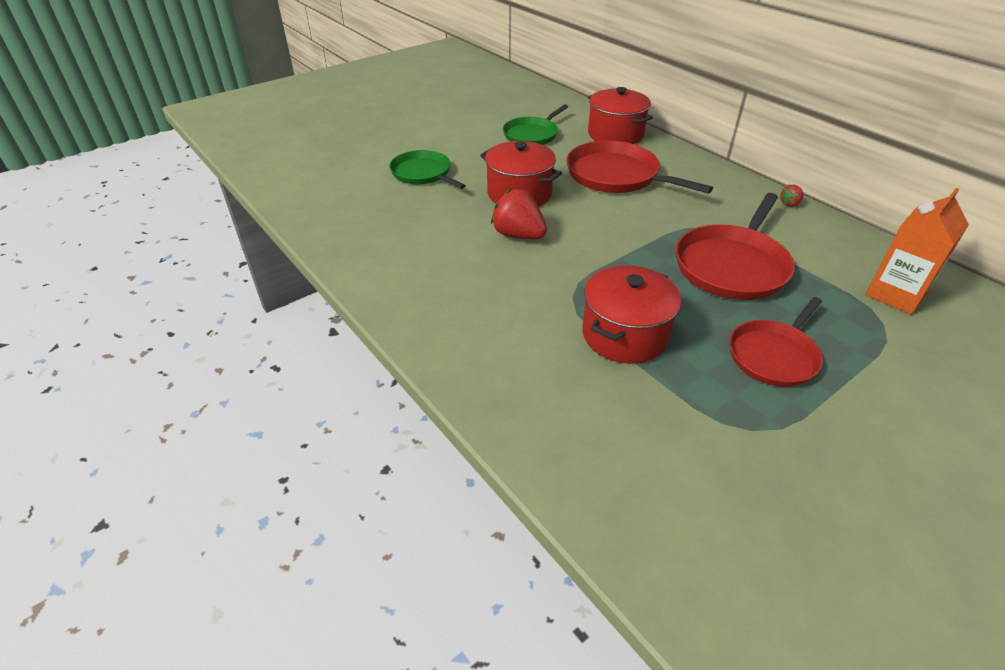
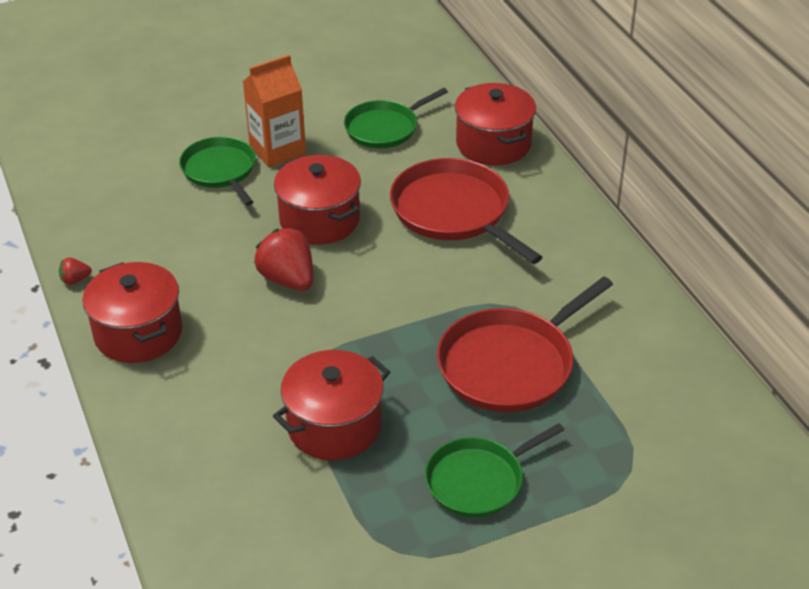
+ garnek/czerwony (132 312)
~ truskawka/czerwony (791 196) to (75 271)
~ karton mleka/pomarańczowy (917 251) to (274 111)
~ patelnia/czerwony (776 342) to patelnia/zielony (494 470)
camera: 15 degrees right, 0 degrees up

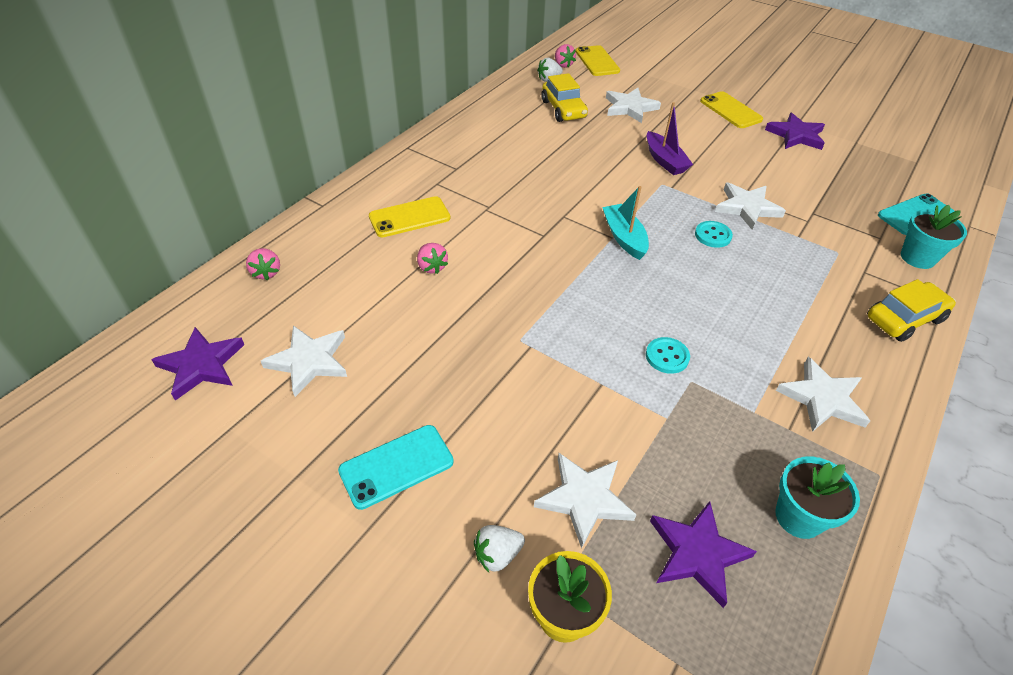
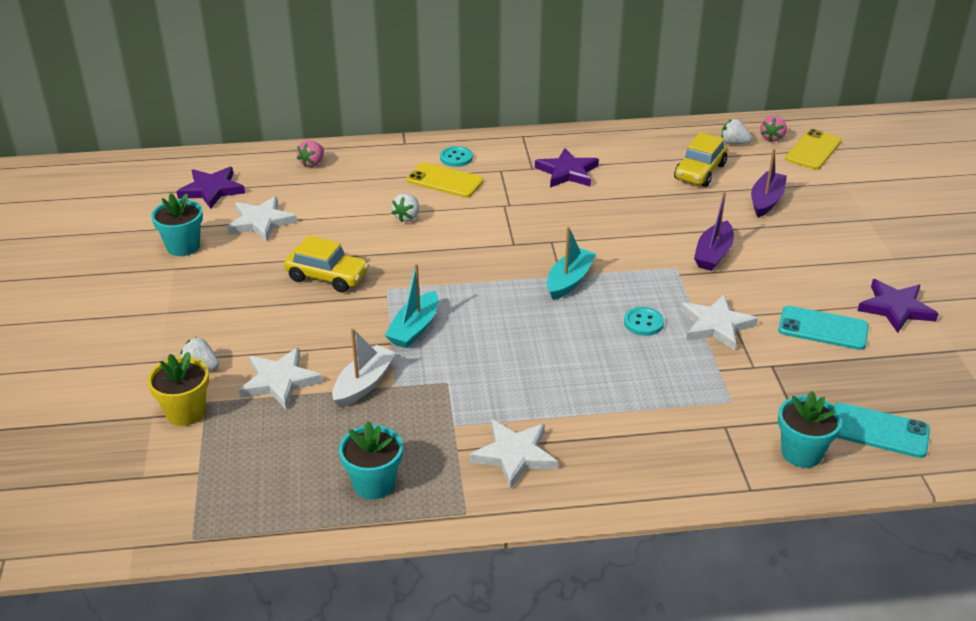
- telefon/żółty (731 109)
+ doniczka/turkusowy (177 224)
+ łódka/biały (364 368)
+ łódka/turkusowy (411 306)
~ telefon/turkusowy (396 467) to (823 328)
~ guzik/turkusowy (668 355) to (456 156)
~ gwiazda/fioletowy (703 554) to (567 168)
~ samochód/żółty (911 310) to (326 264)
~ gwiazda/biały (633 105) to łódka/fioletowy (769 183)
~ truskawka/różowy (432 258) to truskawka/biały (405 208)
camera: 50 degrees right, 10 degrees down

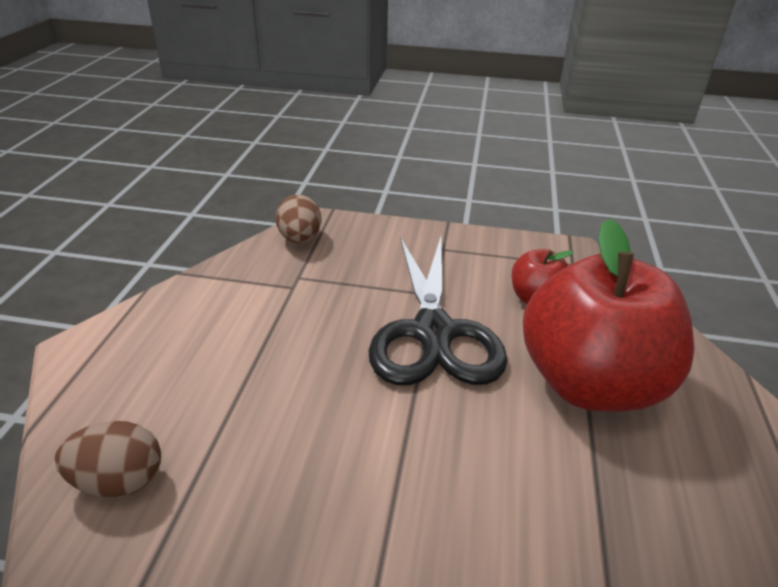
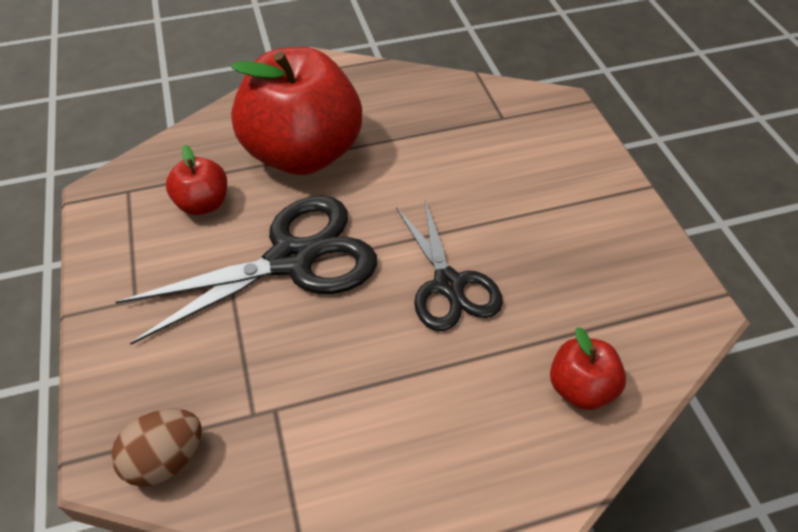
+ nożyczki/czarny (449 265)
~ jajko/brązowy (108 459) to jabłko/czerwony (588 368)
camera: 115 degrees left, 15 degrees up

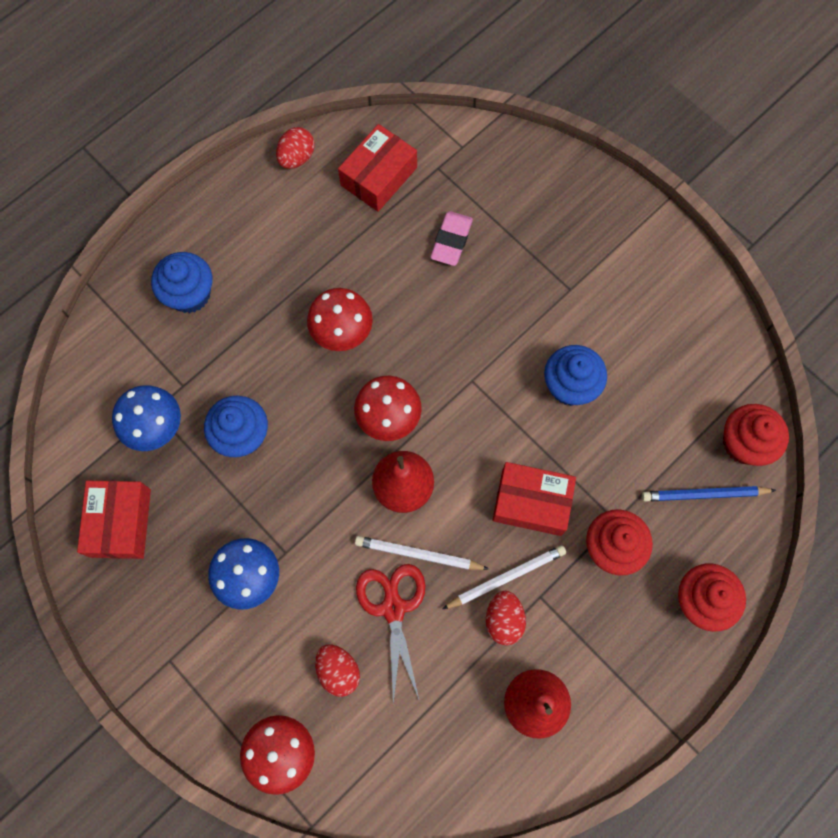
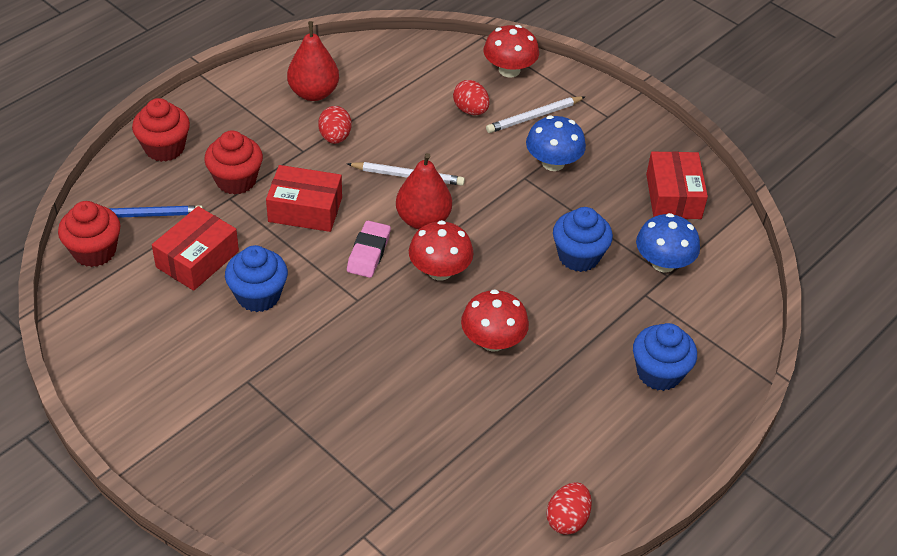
- nożyczki/czerwony (390 634)
~ pudełko/czerwony (377 168) to (195 248)
~ gumka do mazania/różowy (451 238) to (369 249)
~ ołówek/biały (504 577) to (535 114)
camera: 175 degrees right, 25 degrees down

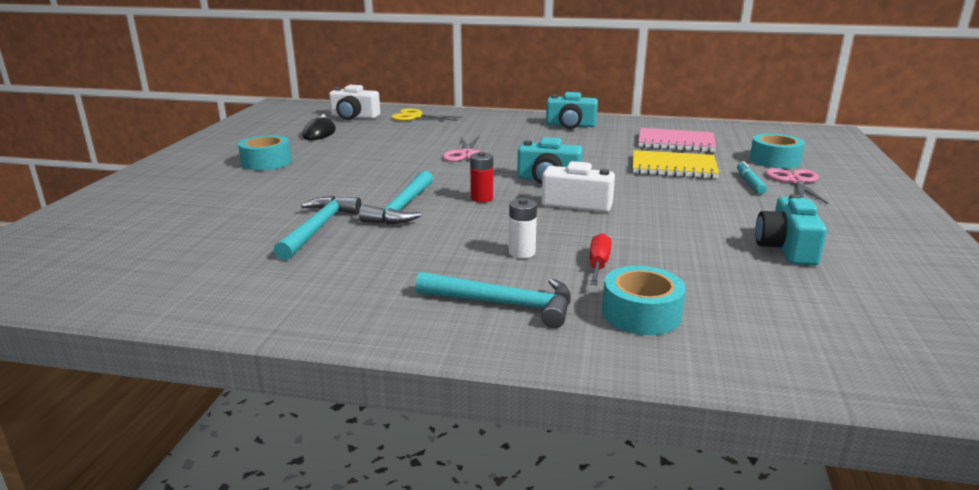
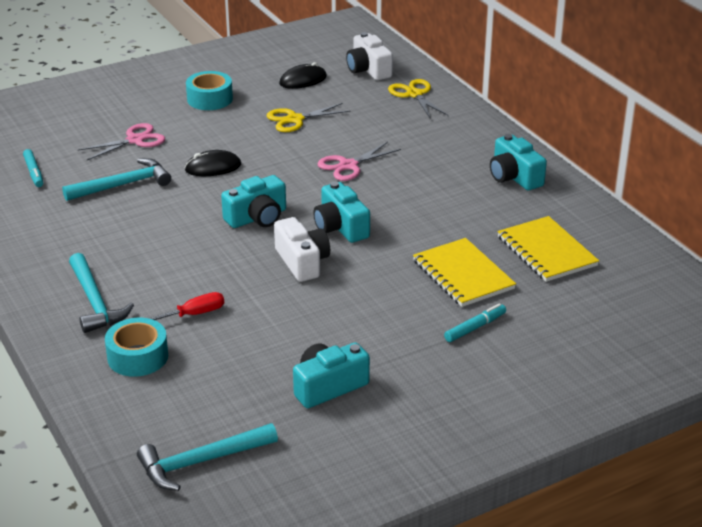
- bateria/biały (523 228)
- taśma klejąca/turkusowy (777 150)
+ flamaster/turkusowy (33 168)
+ myszka/czarny (213 163)
+ nożyczki/żółty (308 117)
~ młotek/turkusowy (396 198) to (207 457)
~ nożyczki/różowy (796 186) to (121 141)
~ bateria/czerwony (481 177) to aparat fotograficzny/turkusowy (253 201)
~ zeszyt/różowy (677 140) to zeszyt/żółty (548 249)
camera: 50 degrees right, 10 degrees up

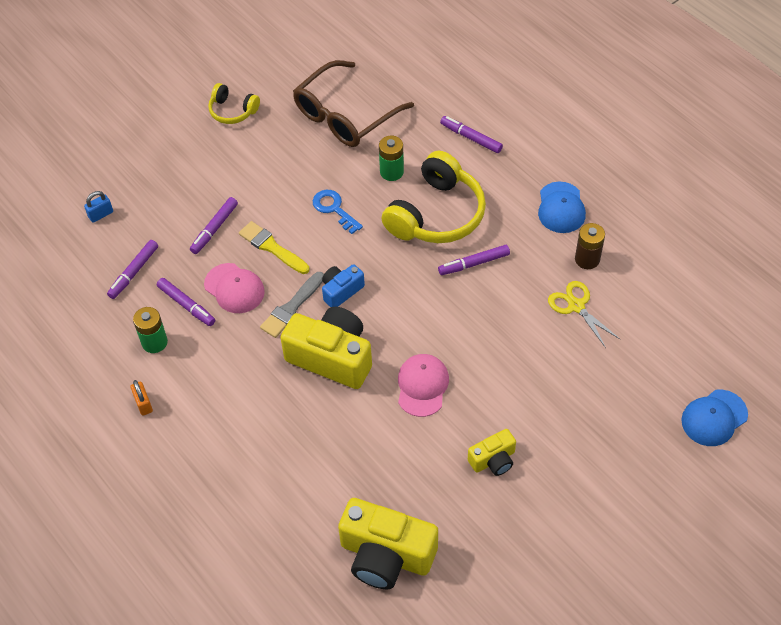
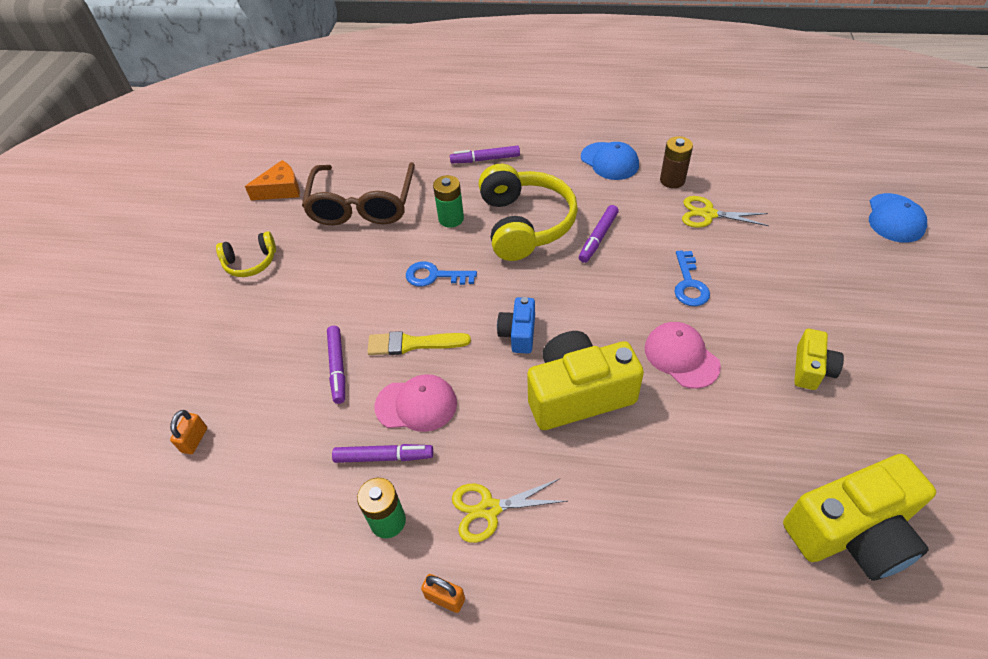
- flamaster/fioletowy (132 269)
- pędzel/szary (292 305)
+ ser/pomarańczowy (272 180)
+ nożyczki/żółty (510 511)
+ klucz/niebieski (692 278)
~ kłódka/niebieski (98 207) to kłódka/pomarańczowy (188 432)
camera: 40 degrees left, 5 degrees down

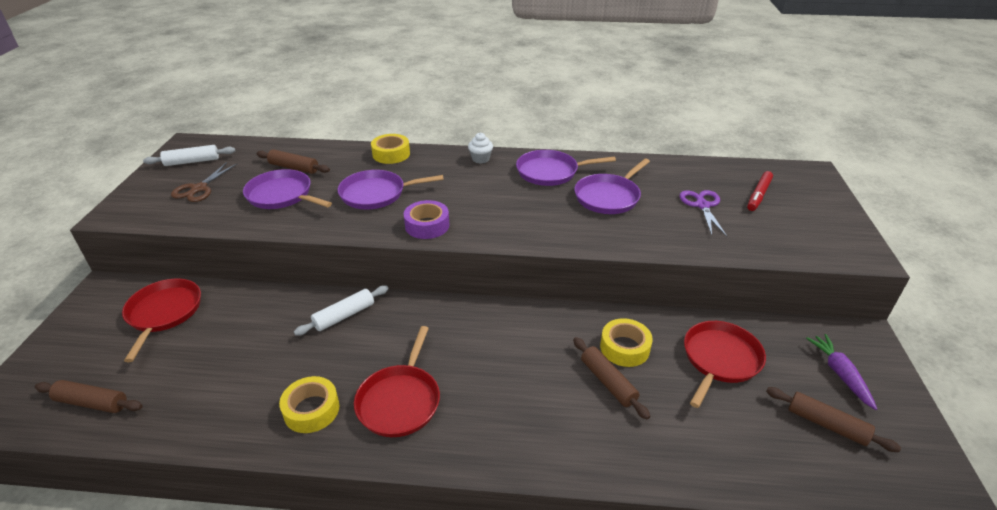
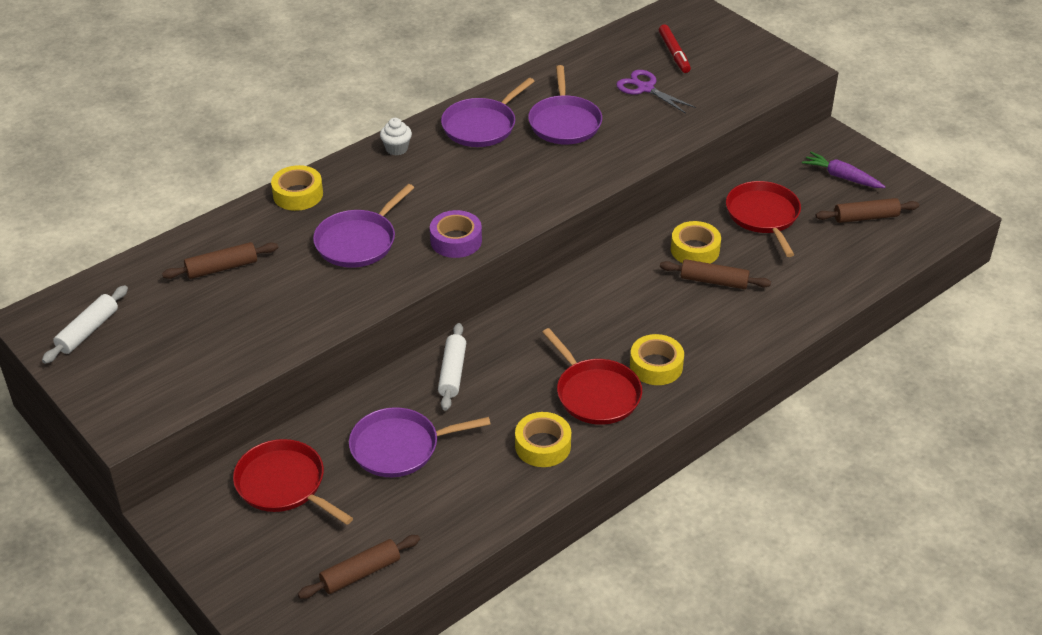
- nożyczki/brązowy (204 182)
+ taśma klejąca/żółty (657 359)
~ patelnia/fioletowy (287 189) to (420 442)
camera: 45 degrees left, 5 degrees up

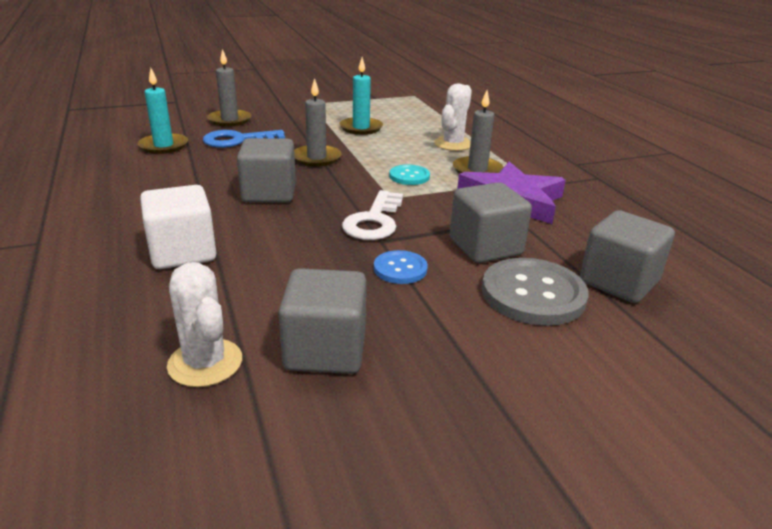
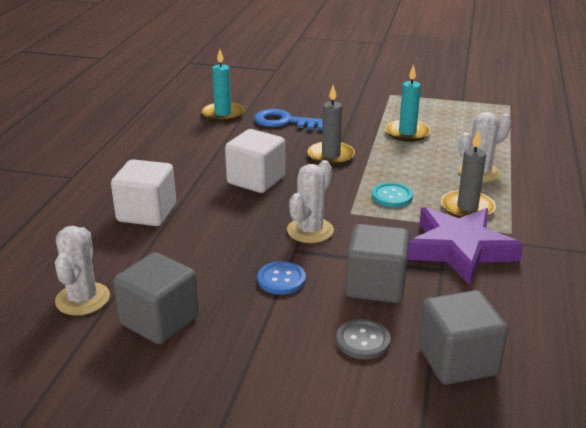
- świeca/szary (229 88)
~ klucz/biały (372 215) to kaktus/biały (310 201)
~ sześcian/szary (266 170) to sześcian/biały (255 161)
~ guzik/szary (535 292) = (363 339) x0.55
camera: 35 degrees right, 0 degrees up

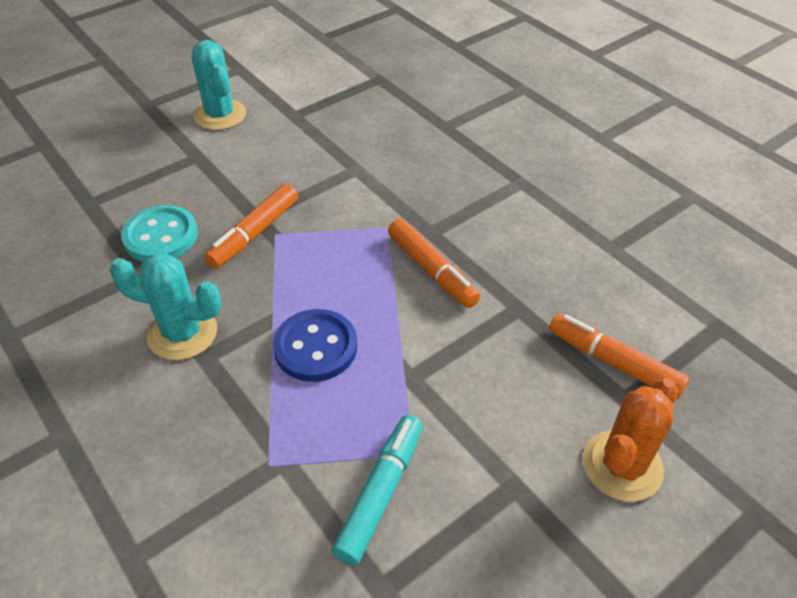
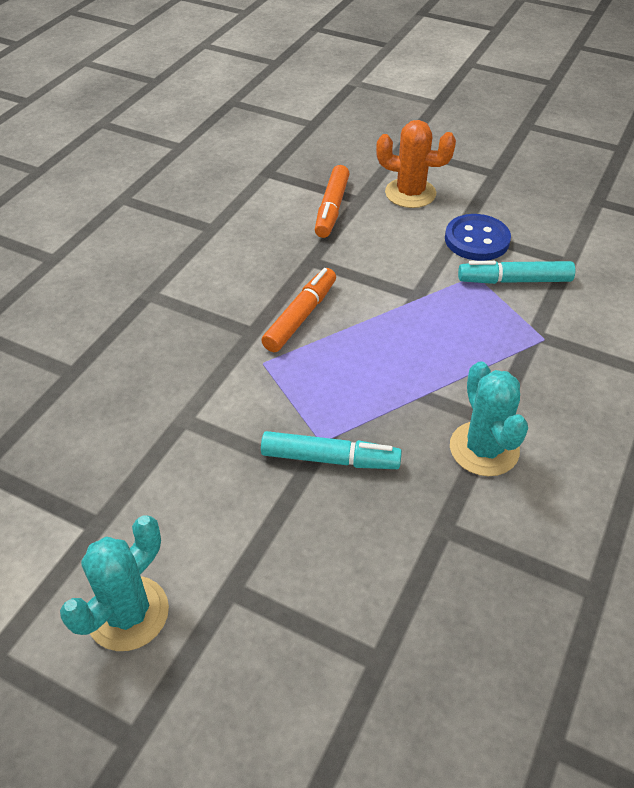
- guzik/turkusowy (159 233)
~ guzik/niebieski (315 345) to (478 237)
~ flamaster/pomarańczowy (251 226) to flamaster/turkusowy (331 450)
camera: 115 degrees left, 0 degrees up

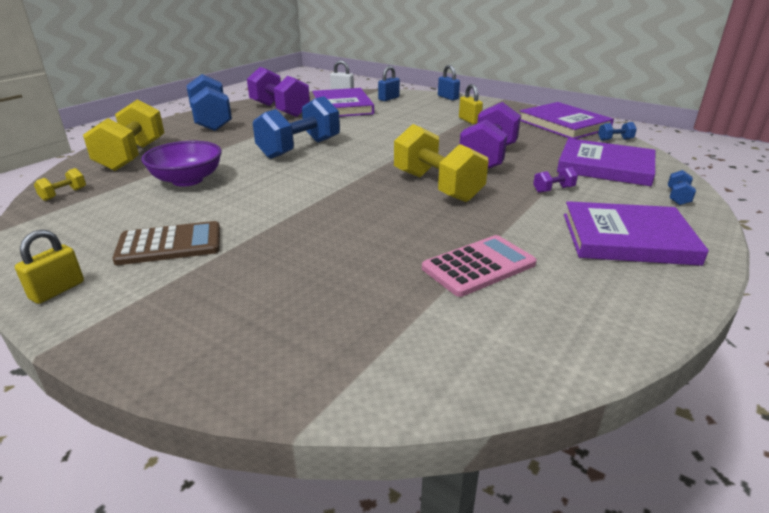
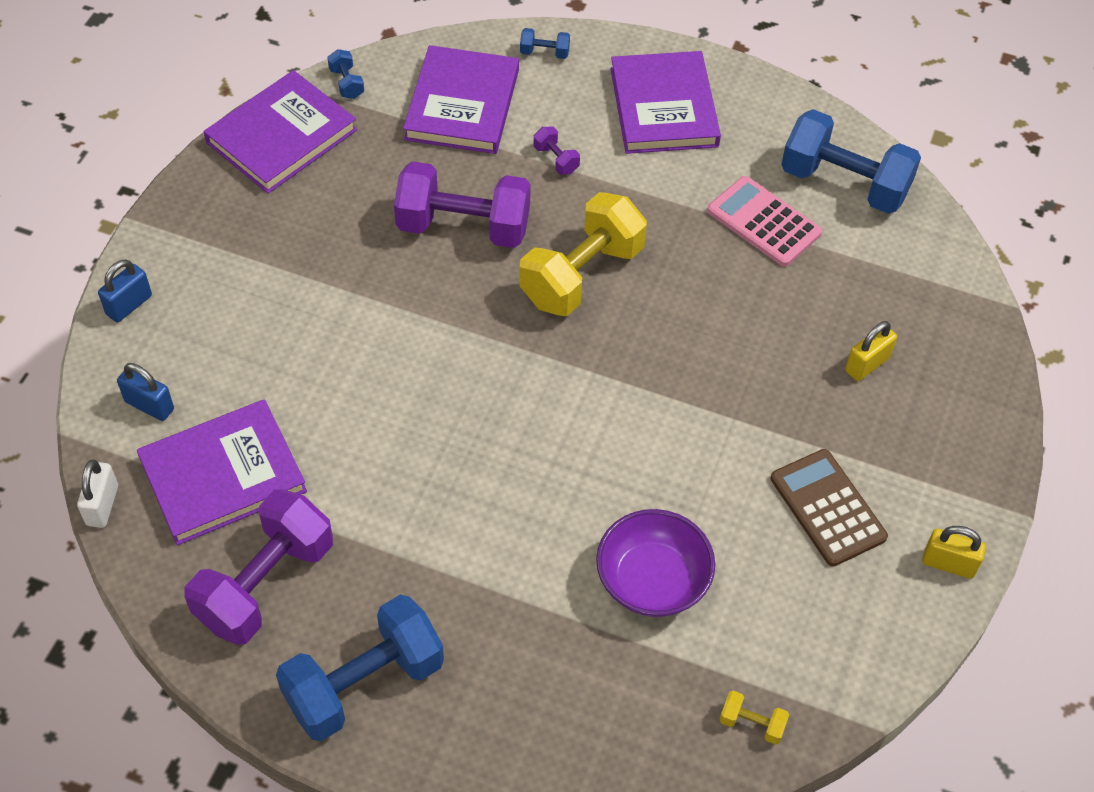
- hantel/żółty (123 135)
~ hantel/niebieski (296 127) to (851 161)
~ kłódka/żółty (471 104) to (871 351)
camera: 105 degrees left, 25 degrees up

